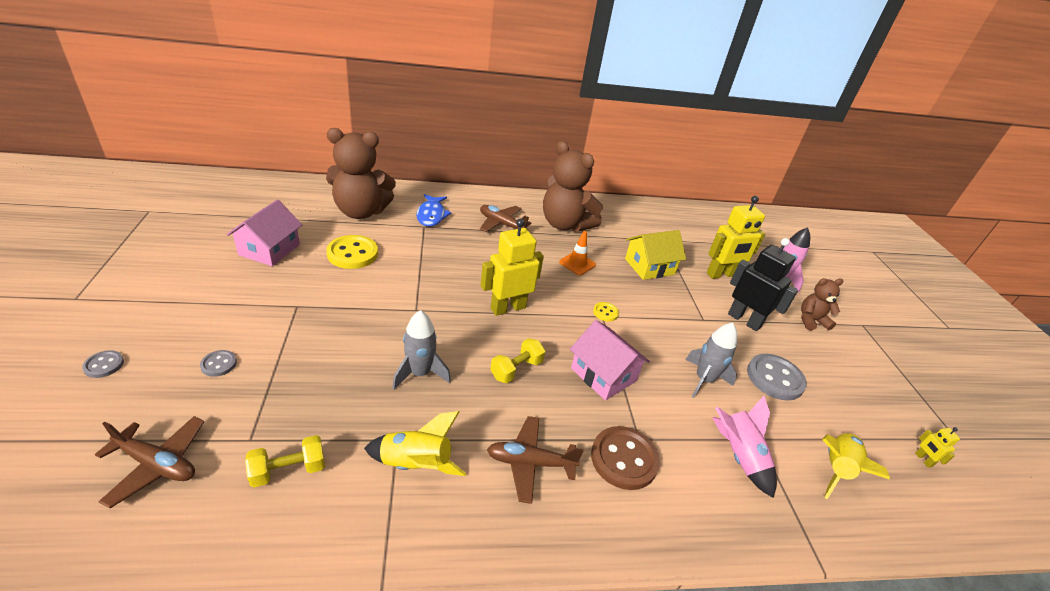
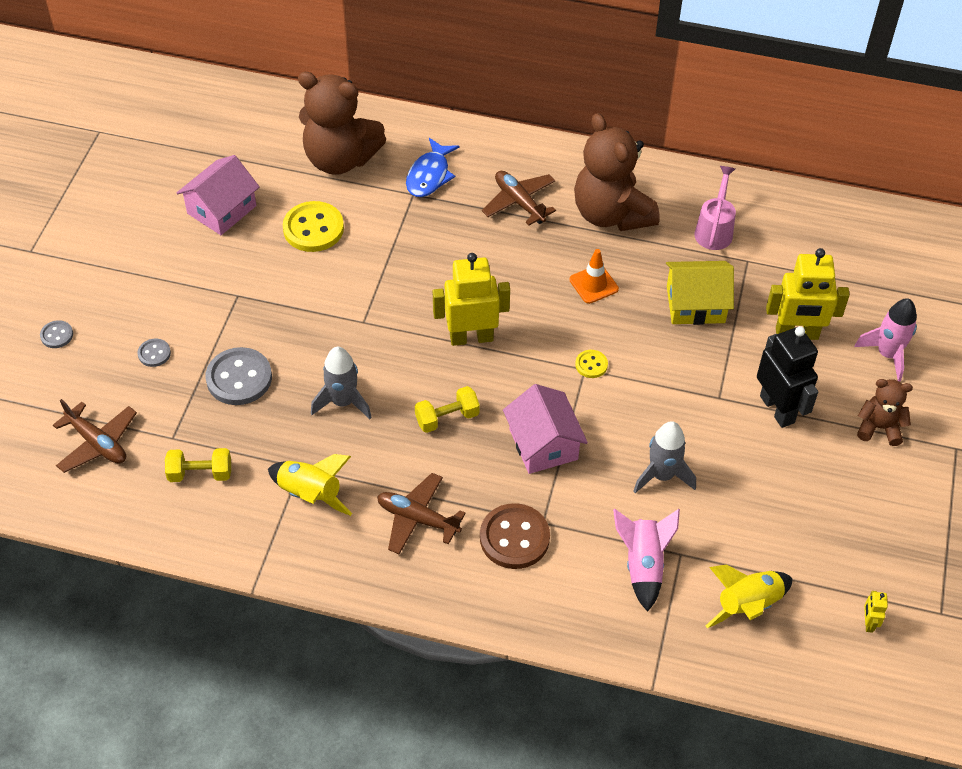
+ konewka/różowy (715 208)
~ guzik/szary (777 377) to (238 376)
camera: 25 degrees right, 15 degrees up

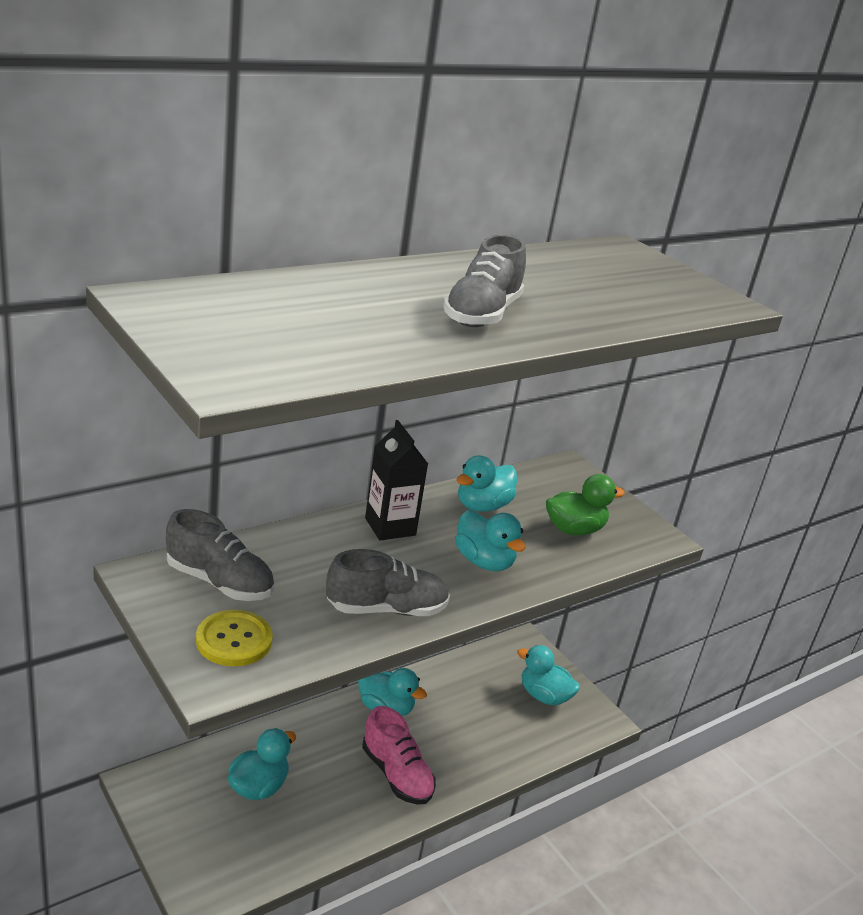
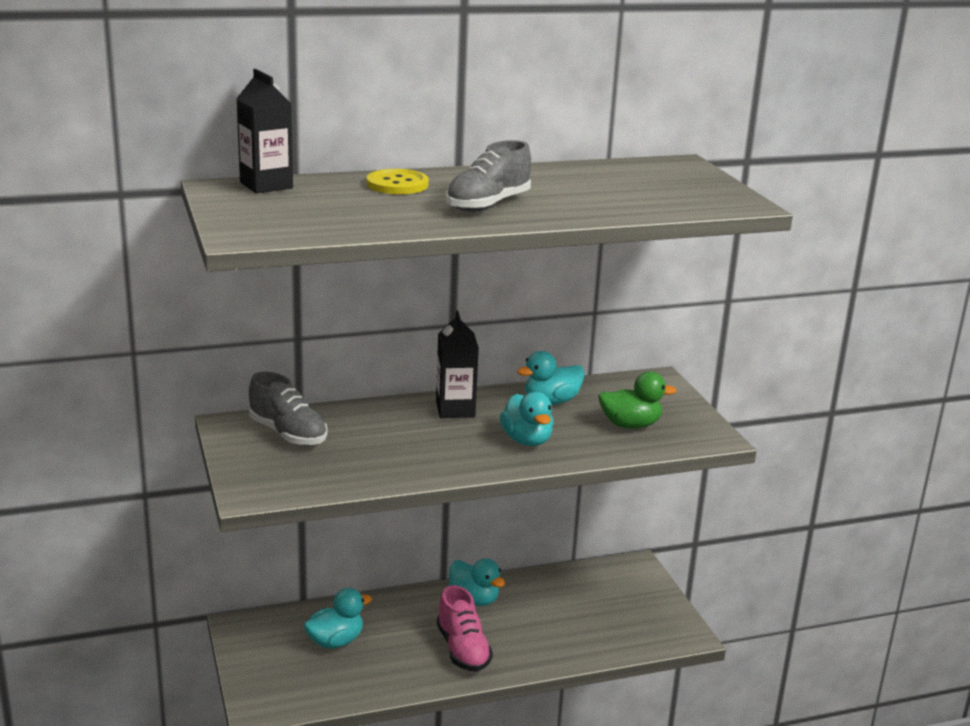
- but/szary (388 582)
- kaczka/turkusowy (548 675)
+ karton mleka/czarny (264 131)
~ guzik/żółty (234 638) to (397 181)
camera: 20 degrees right, 5 degrees down

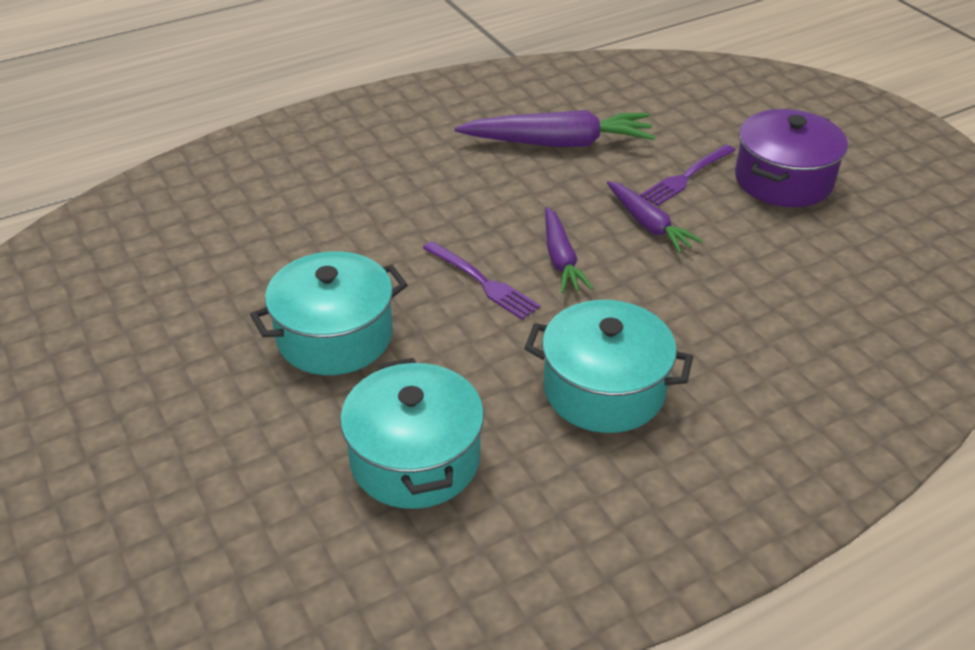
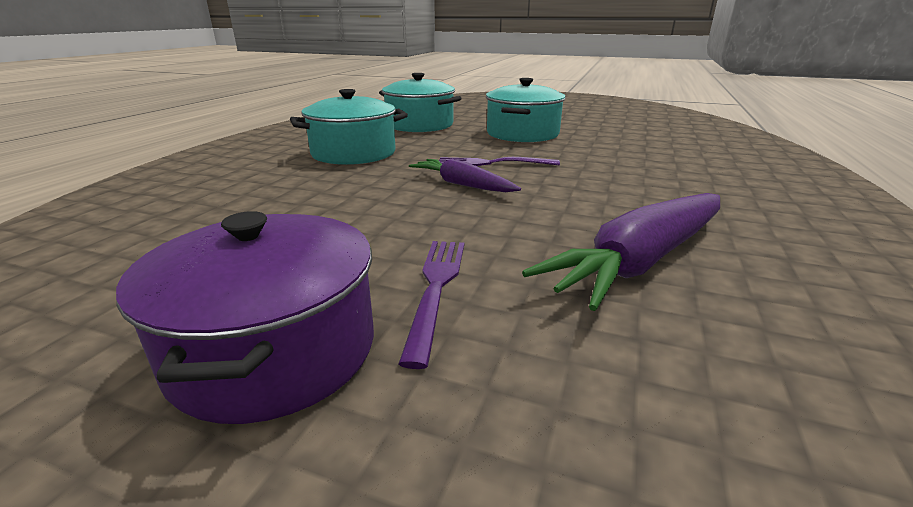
- marchewka/fioletowy (655 217)
camera: 140 degrees right, 15 degrees down

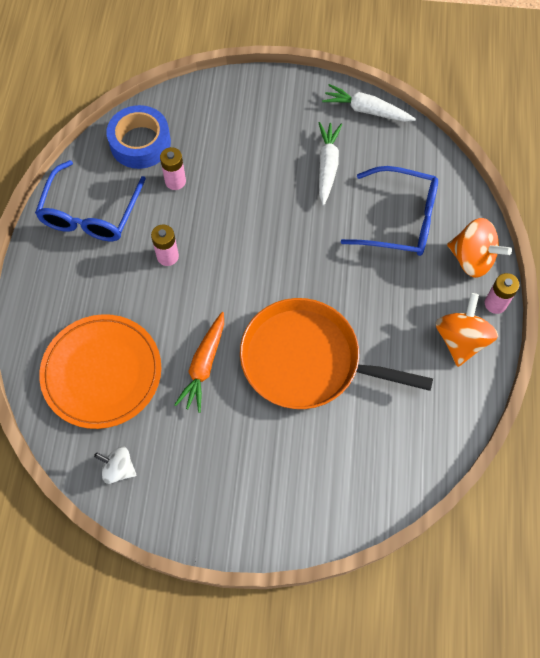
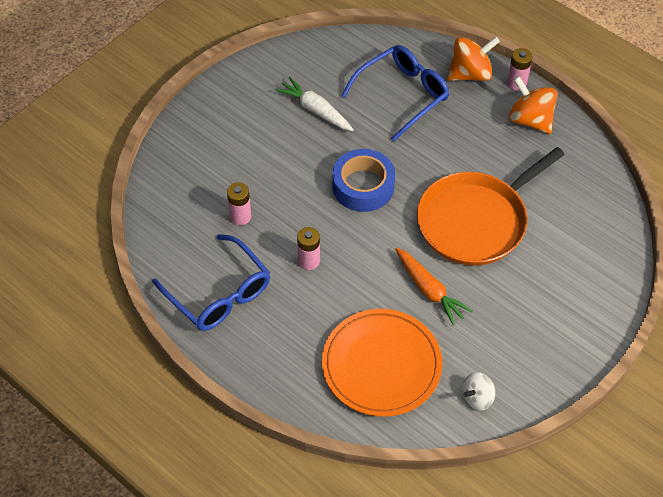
- marchewka/biały (369 103)
~ taśma klejąca/niebieski (138 137) to (363 180)
camera: 55 degrees left, 10 degrees down

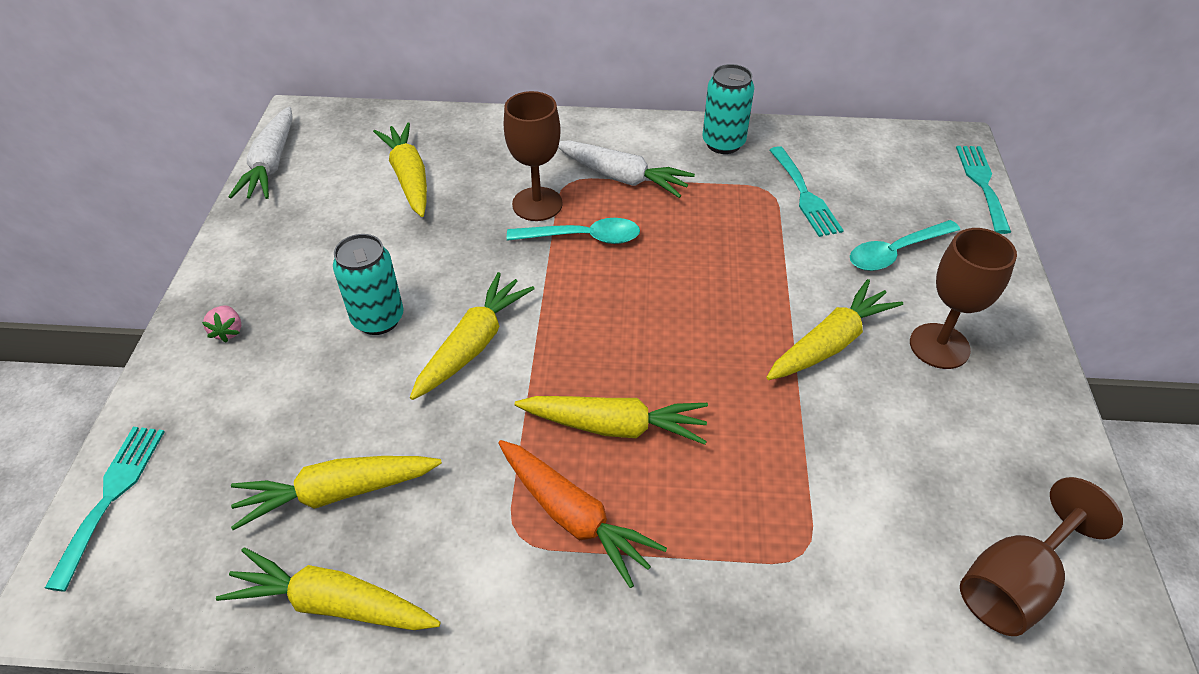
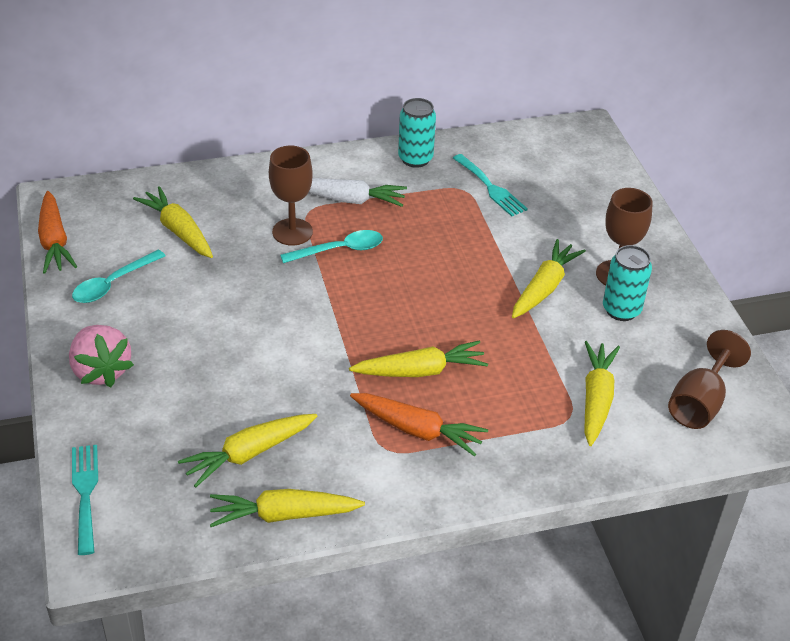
- widelec/turkusowy (983 190)
~ puszka/turkusowy (368 284) to (627 283)
~ marchewka/żółty (472 336) to (602 393)
~ łyżka/turkusowy (905 245) to (118 276)
~ marchewka/biały (261 152) to marchewka/pomarańczowy (57 232)
~ truskawka/różowy (221 324) = (101 356) x2.21
camera: 20 degrees left, 5 degrees down

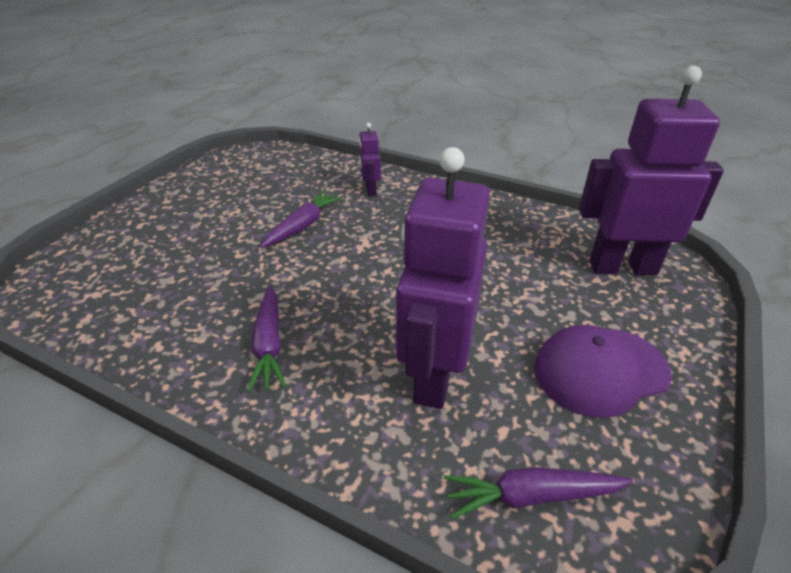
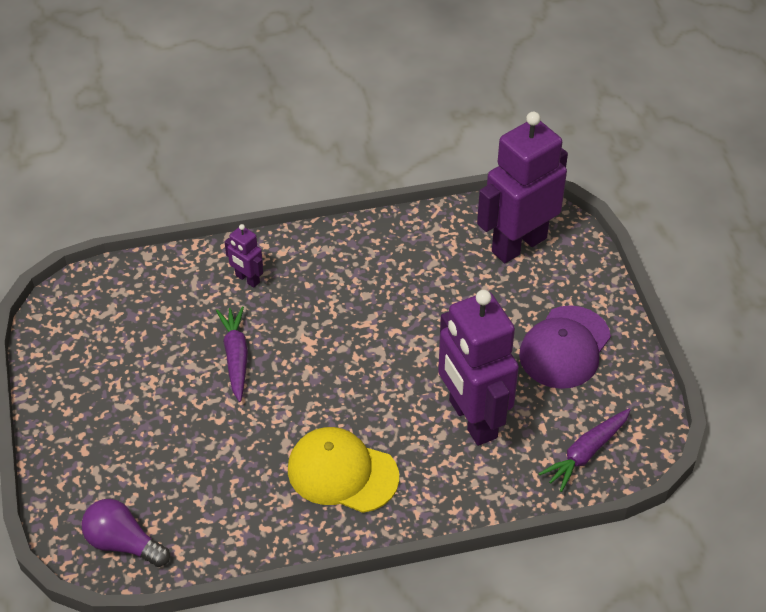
+ żarówka/fioletowy (125 533)
~ marchewka/fioletowy (266 339) to czapka/żółty (343 470)
camera: 40 degrees left, 10 degrees up

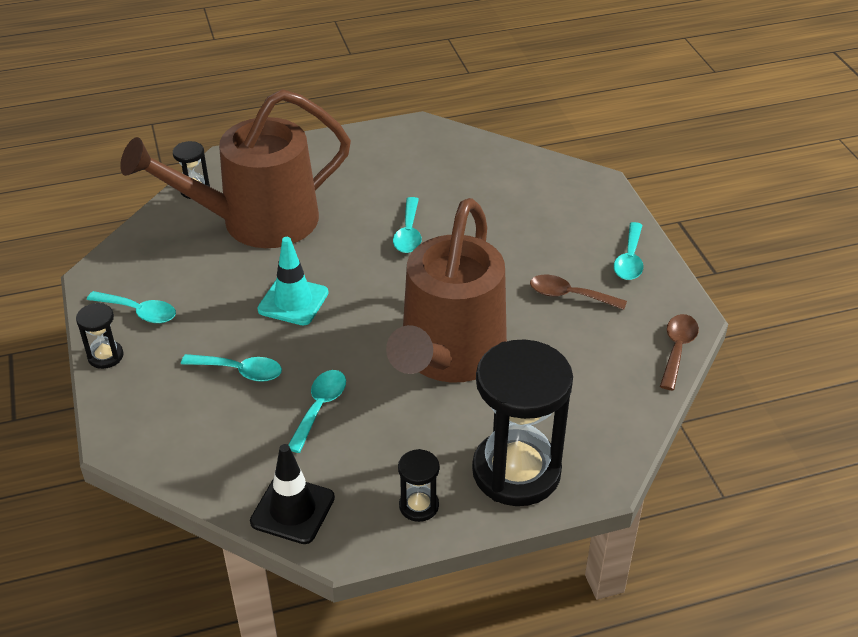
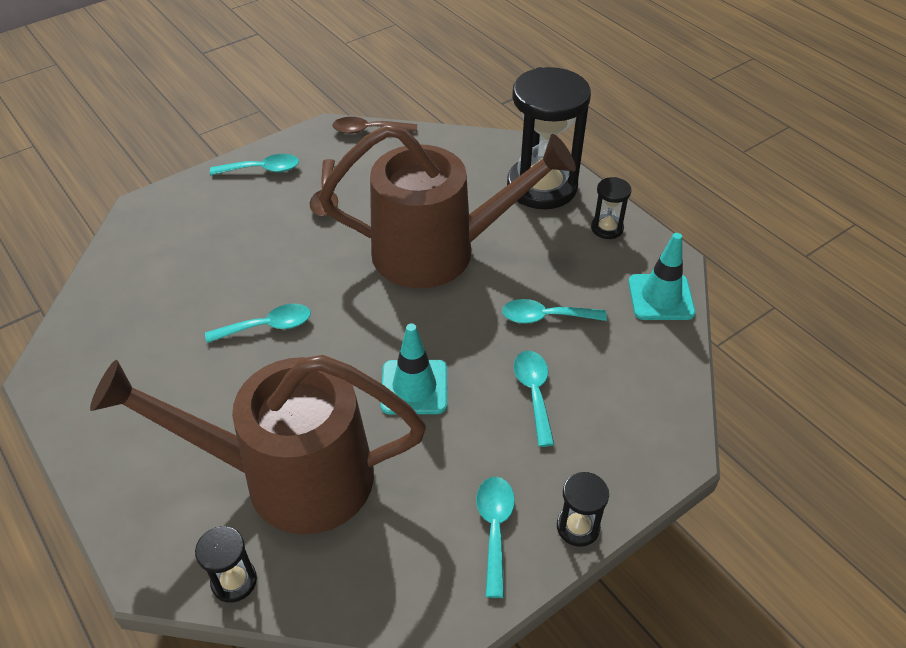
~ pachołek/czarny (292 494) to pachołek/turkusowy (662 276)
~ konewka/brązowy (235 168) = (258 445) 135 degrees clockwise
camera: 110 degrees left, 5 degrees up

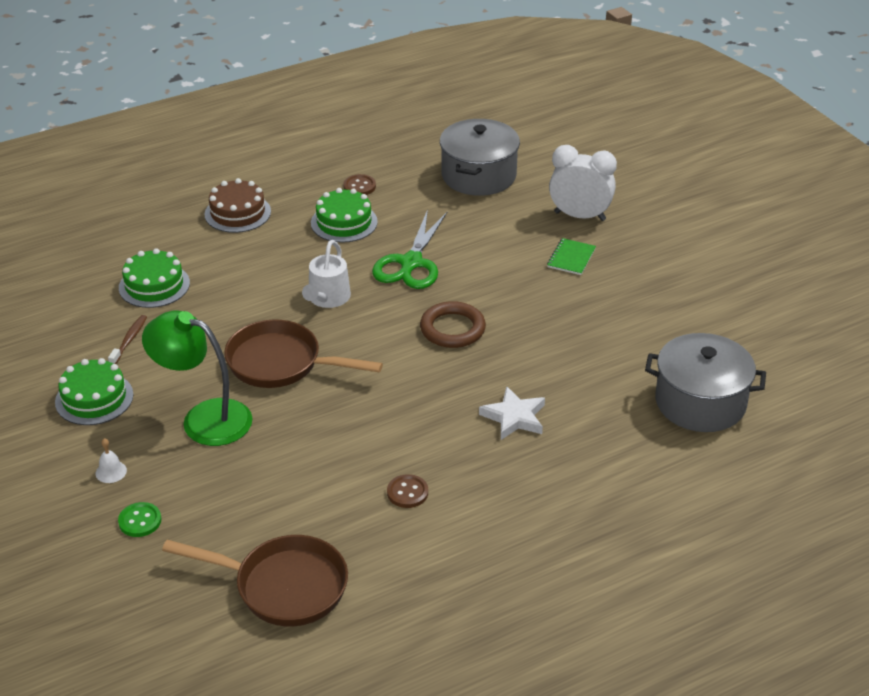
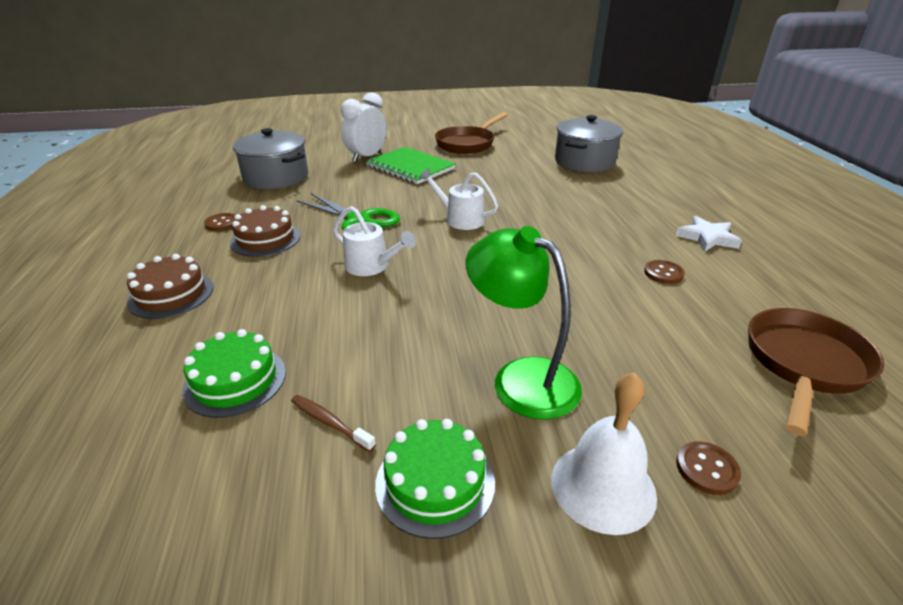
~ patelnia/brązowy (303 353) to (471 133)
~ gwiazda/biały (512 413) to (709 234)
~ pierścień/brązowy (453 324) to konewka/biały (458 199)
~ guzik/zielony (139 519) to guzik/brązowy (708 468)
~ tort/zielony (344 215) to tort/brązowy (265 231)
~ lampka/zielony (197 378) = (524 323) 90 degrees clockwise
~ dzwonek/biały (111 460) = (604 453) x2.25
~ zeszyt/zielony (571 256) = (411 165) x2.00
camera: 70 degrees left, 5 degrees down

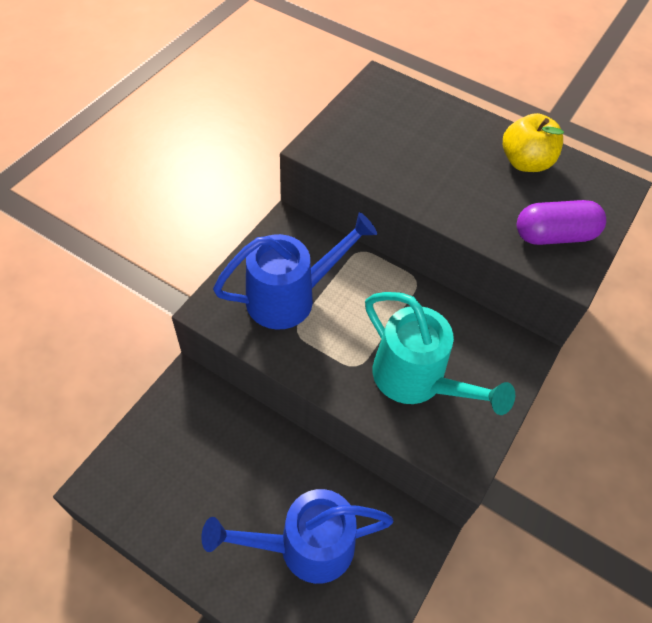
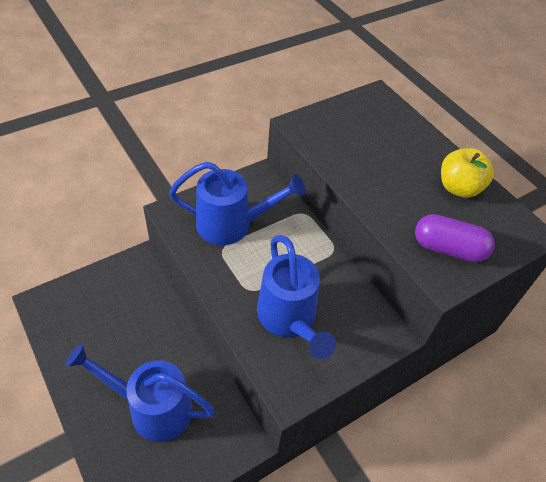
~ konewka/turkusowy (440 353) to konewka/niebieski (296 297)
camera: 25 degrees right, 5 degrees down

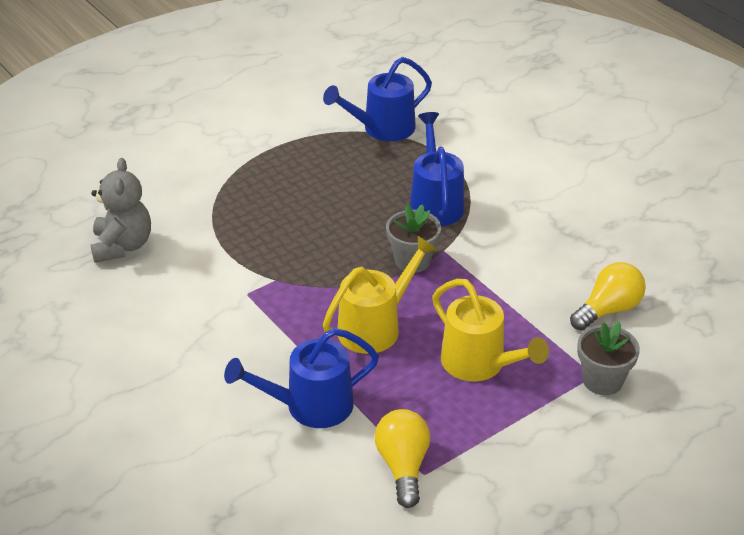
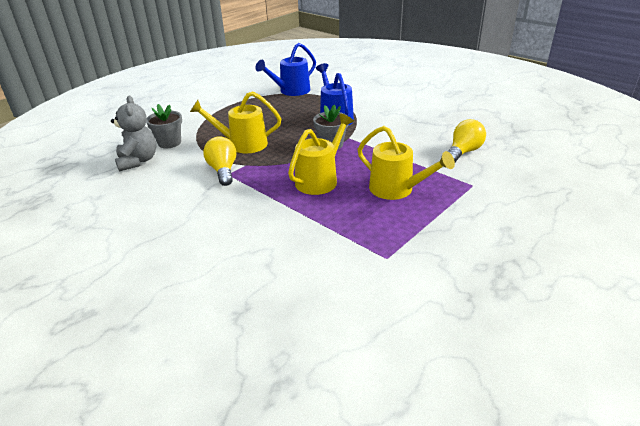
- konewka/niebieski (301 378)
+ konewka/żółty (235 122)
~ żarówka/żółty (402 458) to (219 161)
~ doniczka/szary (608 358) to (164 126)
camera: 10 degrees left, 5 degrees down

